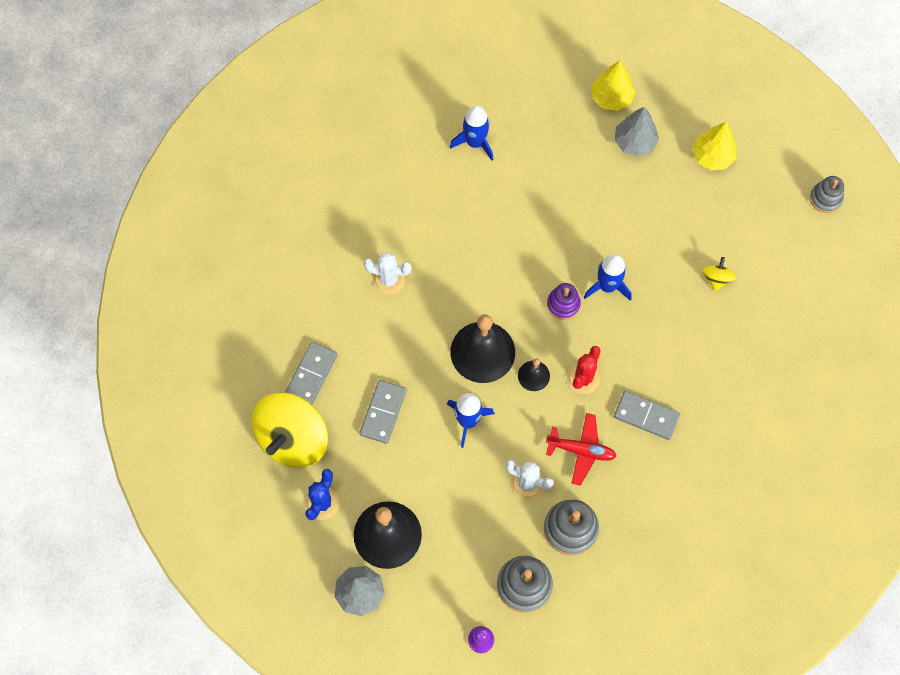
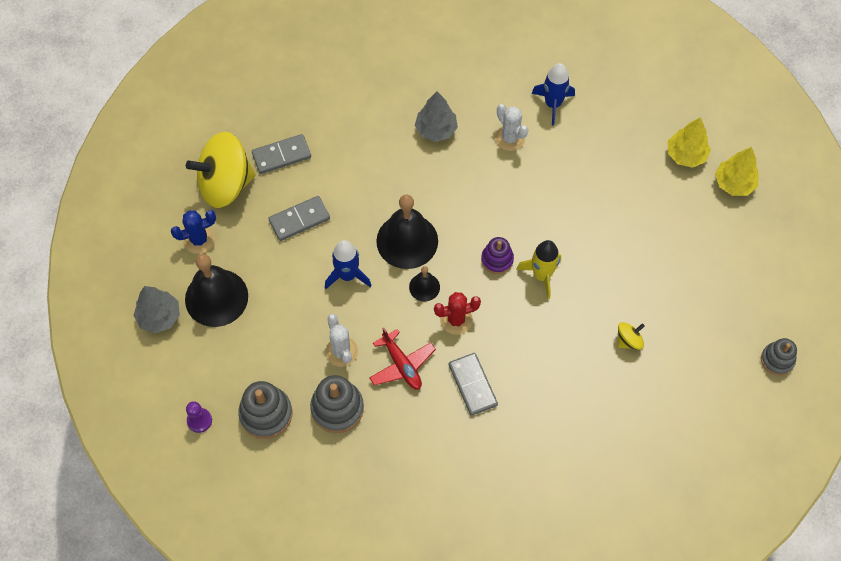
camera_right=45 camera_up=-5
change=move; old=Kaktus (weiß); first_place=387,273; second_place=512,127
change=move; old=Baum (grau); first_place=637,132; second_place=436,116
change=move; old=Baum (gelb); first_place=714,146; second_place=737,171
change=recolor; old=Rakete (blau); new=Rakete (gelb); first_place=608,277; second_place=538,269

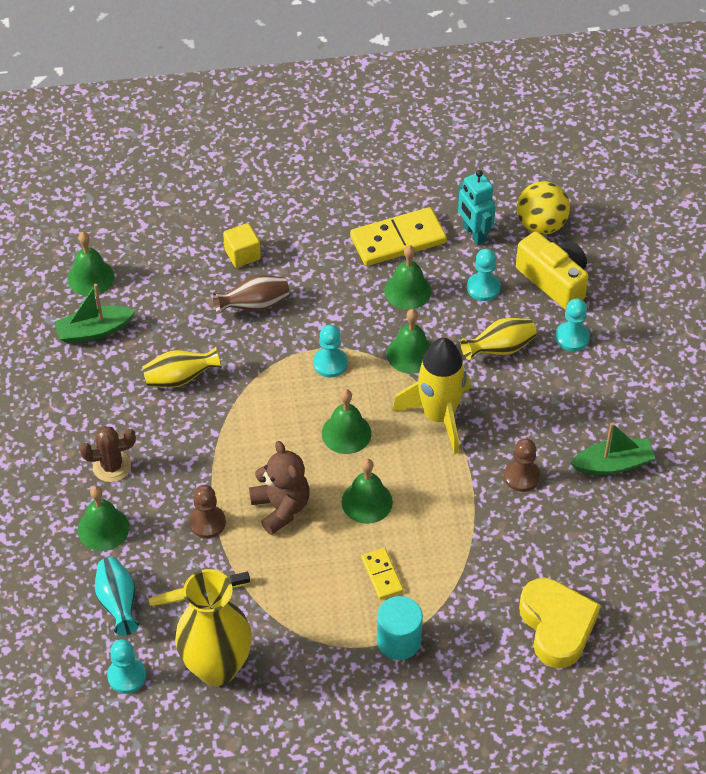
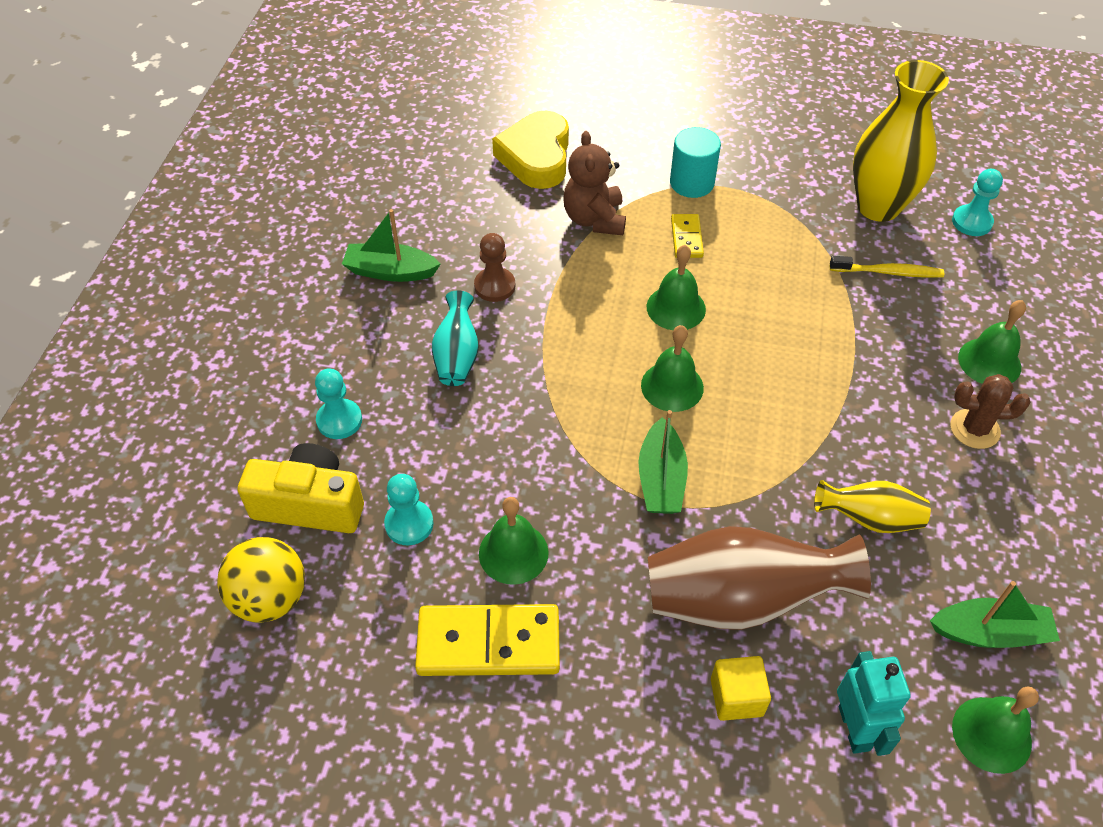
camera_right=-160 camera_up=0
change=delete; old=Bauer (braun); first_place=207,511
change=delete; old=Glocke (grün); first_place=409,341
change=delete; old=Rakete (gelb); first_place=431,396
change=delete; old=Vase (gelb); first_place=498,339
change=move; old=Vase (türkis); first_place=117,596; second_place=455,338
change=move; old=Teddybär (braun); first_place=279,488; second_place=594,183
change=move; old=Roboter (türkis); first_place=477,207; second_place=874,703
change=replace; old=Bauer (türkis); new=Boot (grün); first_place=330,351; second_place=663,462
change=rotate; old=Kamera (gelb); first_place=552,270; second_place=301,488; degrees=120
change=resize; old=Vase (braun); first_place=251,294; second_place=759,578; factor=1.83

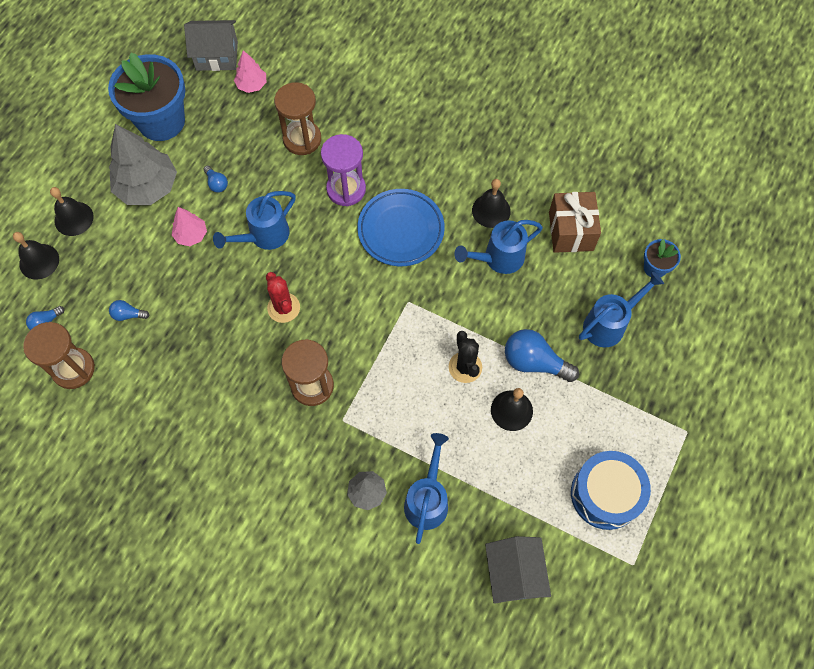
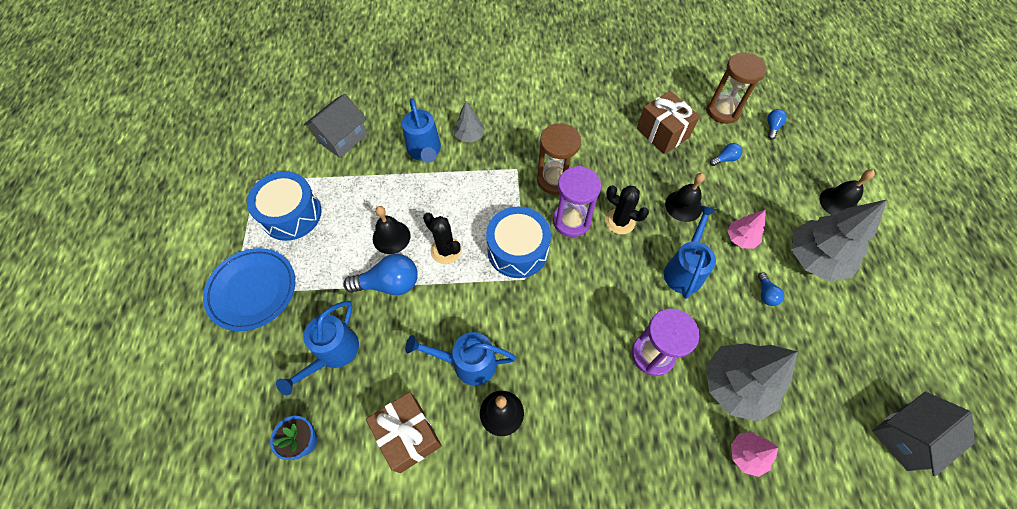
camera_right=150 camera_up=-5
change=delete; old=Blumentopf (blau); first_place=147,96
change=insert; new=Trommel (blau); second_place=518,242
change=insert; new=Sanduhr (lila); second_place=577,201
change=insert; new=Geschenk (braun); second_place=668,122
change=move; old=Glocke (schwarz); first_place=36,256; second_place=685,197
change=move; old=Baum (rosa); first_place=250,71; second_place=754,454
change=move; old=Teller (blau); first_place=401,227; second_place=249,289
change=replace; old=Sanduhr (braun); new=Baum (grau); first_place=297,118; second_place=752,382
change=recolor; old=Kaktus (rot); new=Kaktus (schwarz); first_place=283,297; second_place=627,209
change=rotate; old=Glühbirne (blau); first_place=215,179; second_place=771,289; degrees=-120
change=rotate; old=Gießkanne (blau); first_place=498,247; second_place=460,359; degrees=-120
change=rotate; old=Haus (grau); first_place=518,570; second_place=335,126; degrees=75

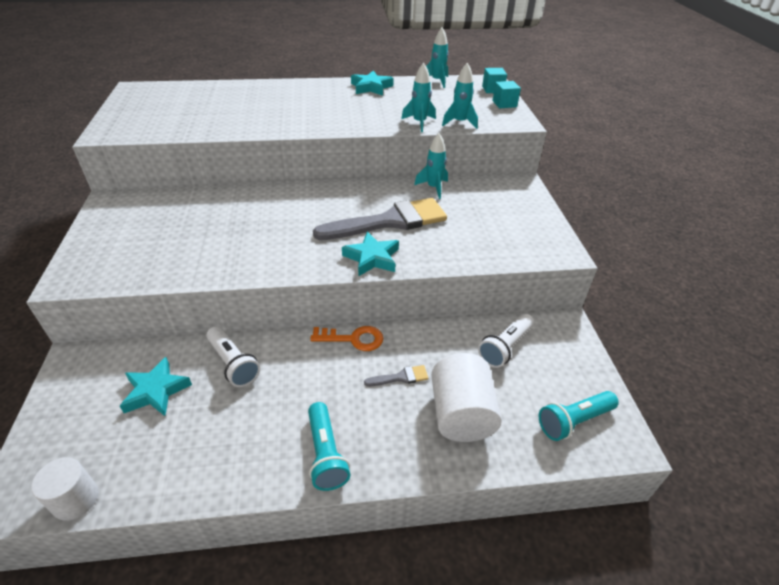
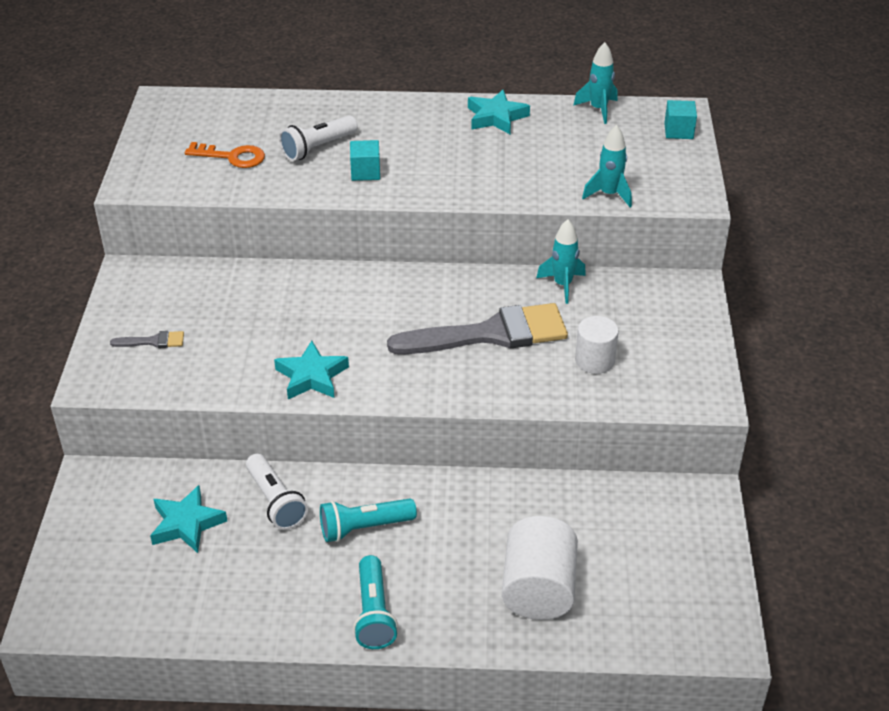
camera_right=10 camera_up=0
change=delete; old=Rakete (türkis); first_place=418,97
change=move; old=Vollzylinder (weiß); first_place=64,488; second_place=597,345
change=move; old=Schlüssel (orange); first_place=346,338; second_place=225,155
change=move; old=Stern (türkis); first_place=370,254; second_place=311,370
change=move; old=Pinsel (grau); first_place=396,375; second_place=147,339
change=move; old=Taschenlampe (weiß); first_place=506,341; second_place=318,138
change=move; old=Kubus (türkis); first_place=507,94; second_place=365,160
change=move; old=Taschenlampe (türkis); first_place=579,416; second_place=368,520

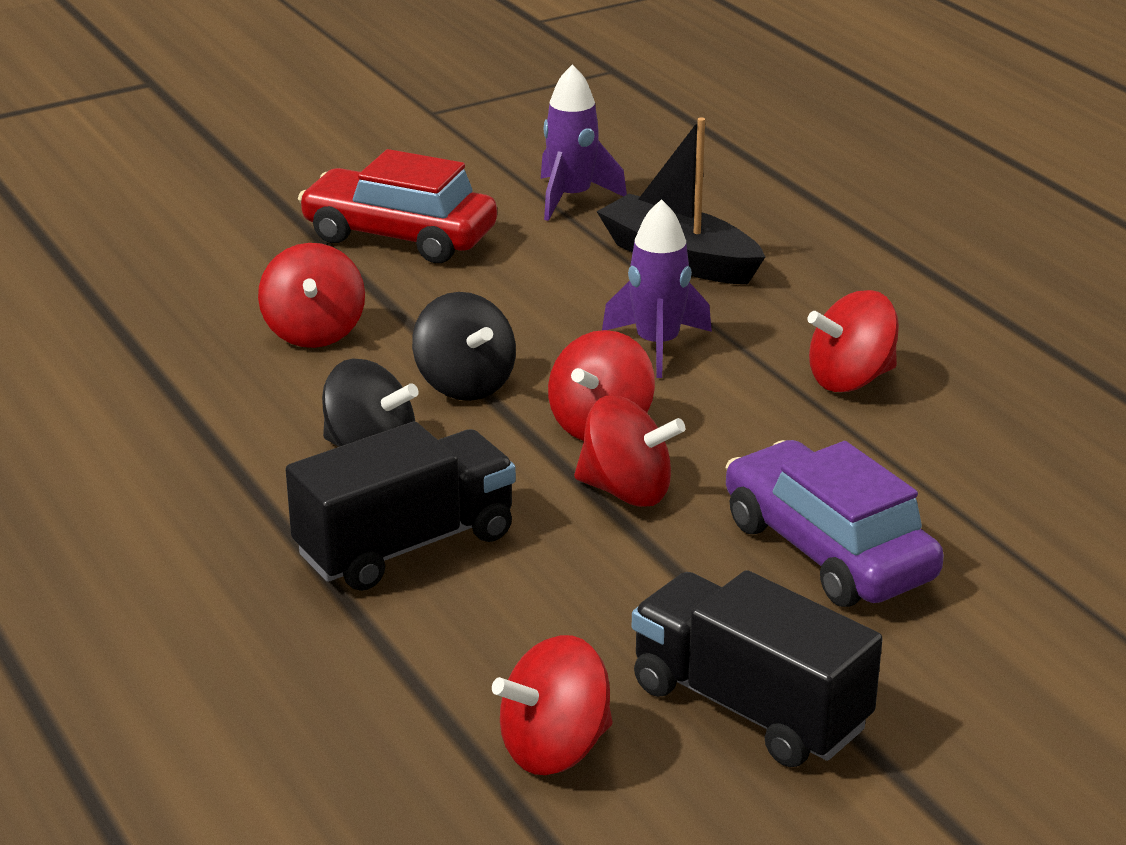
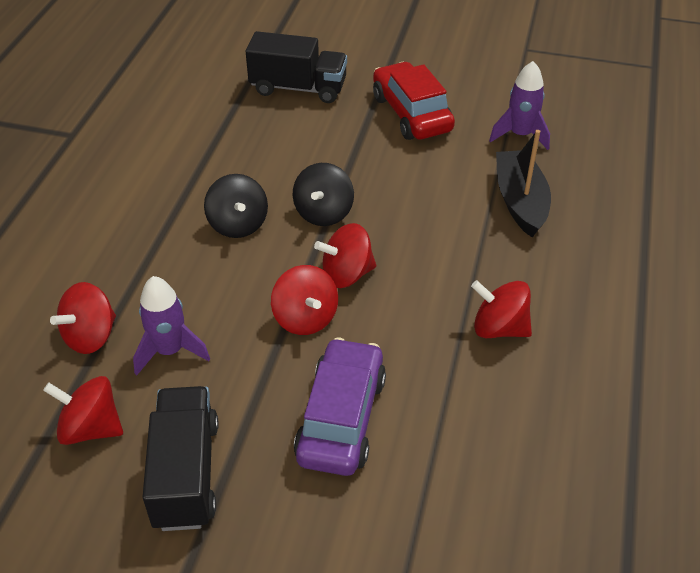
camera_right=45 camera_up=15
change=move; old=Kreisel (rot); first_place=311,295; second_place=83,318
change=move; old=Lastwagen (schwarz); first_place=400,506; second_place=296,67
change=move; old=Rakete (lila); first_place=657,288; second_place=171,326

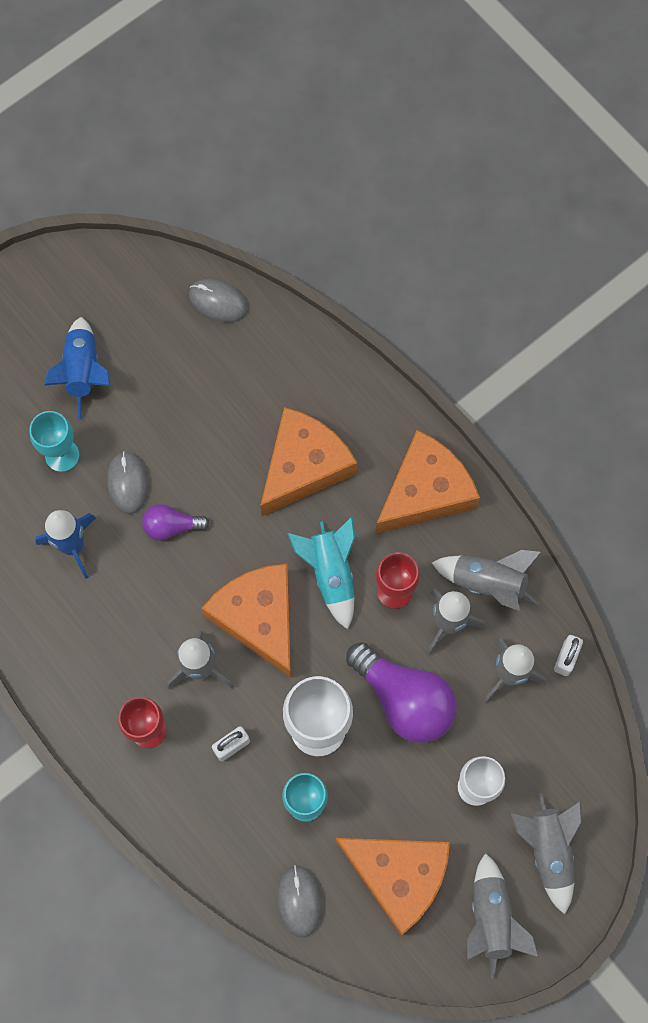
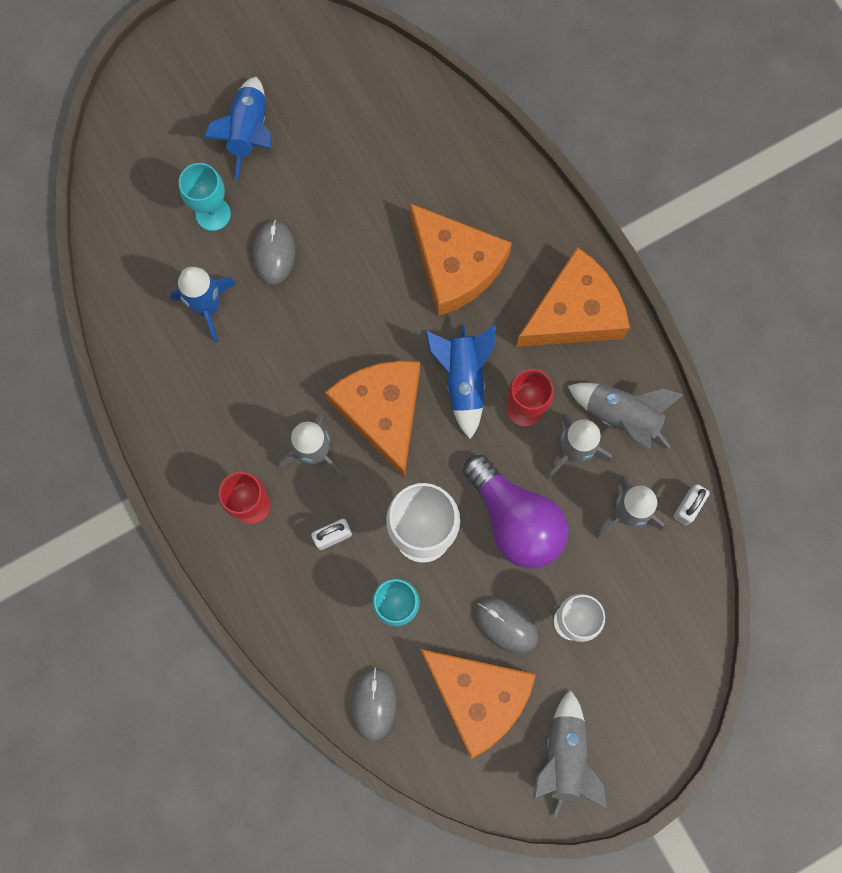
camera_right=10 camera_up=5
change=delete; old=Glühbirne (lila); first_place=176,522
change=delete; old=Rakete (grau); first_place=546,854
change=move; old=Computermaus (grau); first_place=218,300; second_place=506,625
change=recolor; old=Rakete (türkis); new=Rakete (blau); first_place=321,573; second_place=460,382
change=rotate; old=Käse (orange); first_place=308,461; second_place=461,259; degrees=90

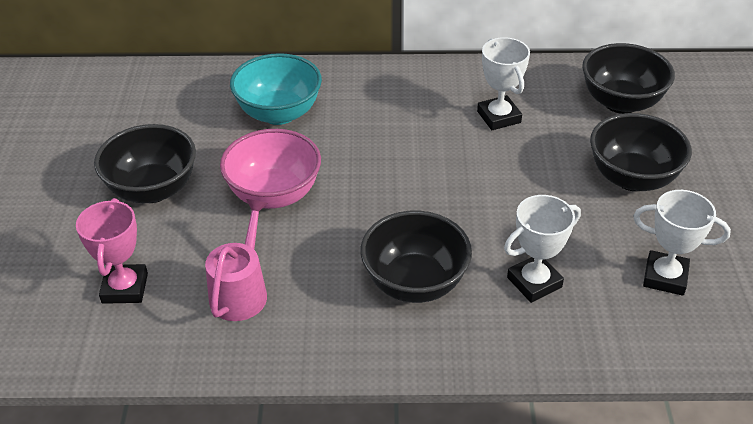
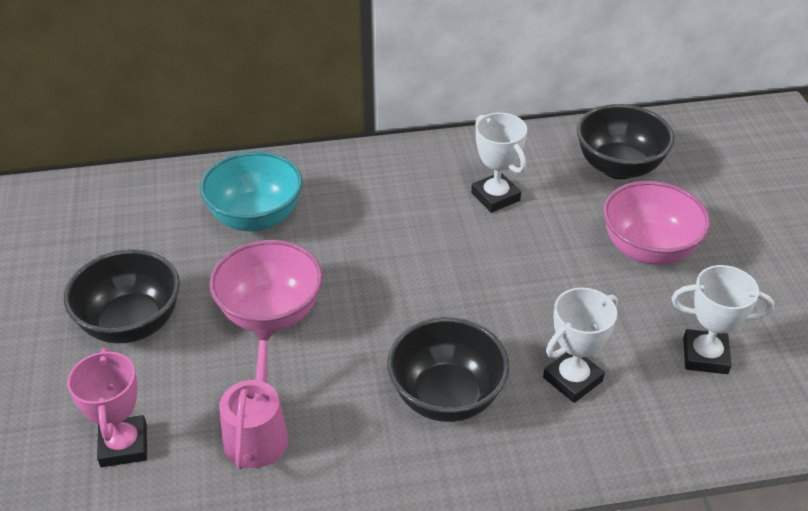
camera_right=-10 camera_up=0
change=recolor; old=Schüssel (schwarz); new=Schüssel (rosa); first_place=641,152; second_place=656,223

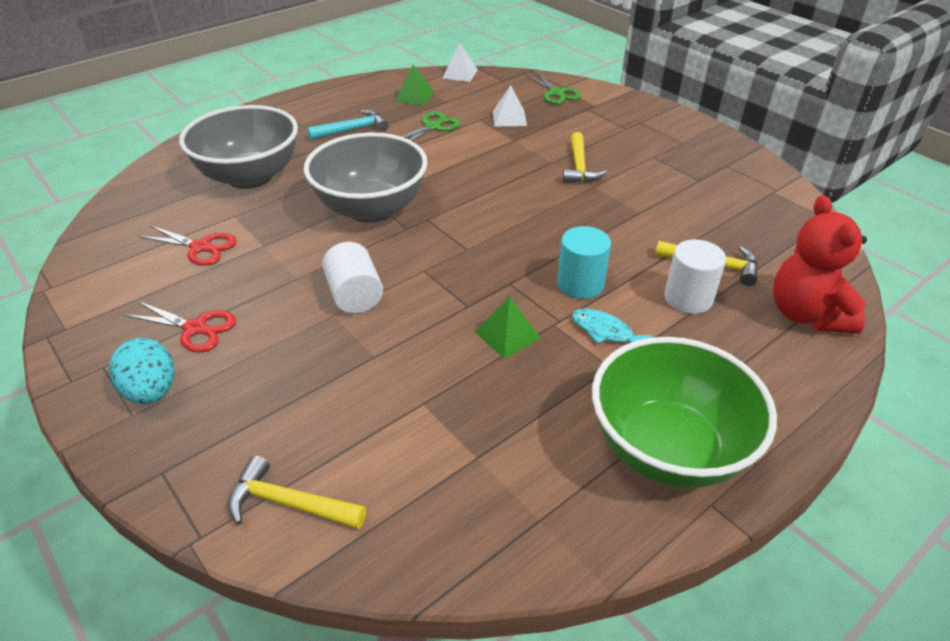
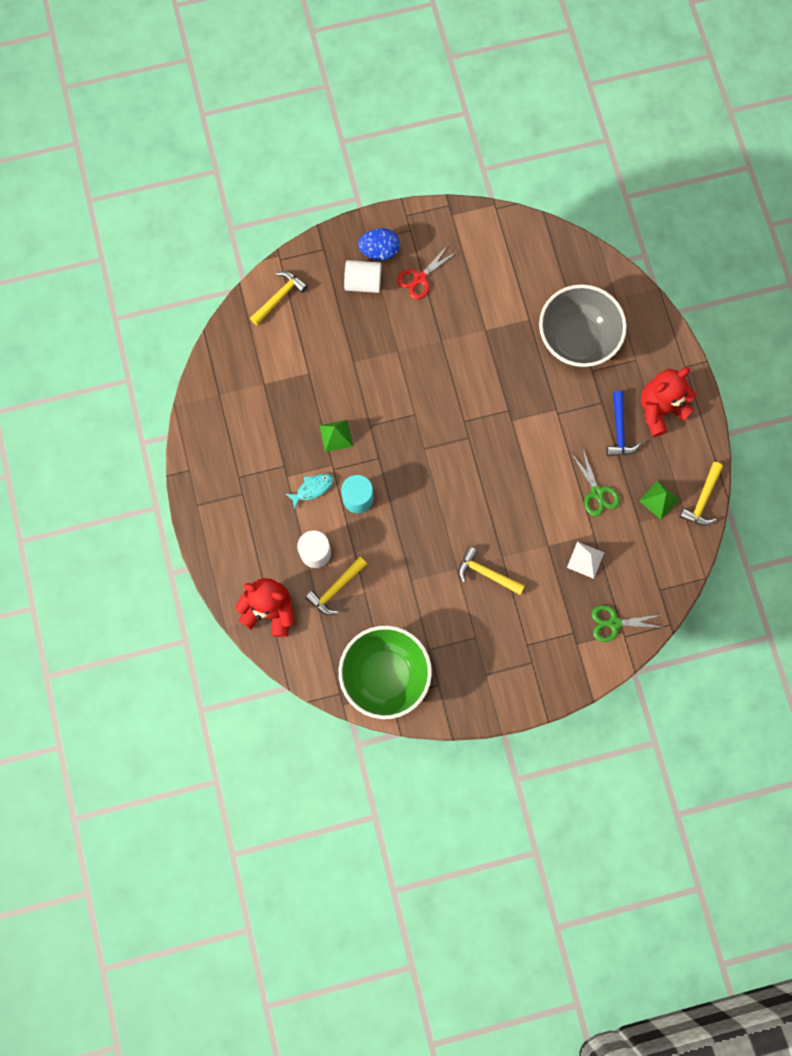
camera_right=115 camera_up=35
change=delete; old=Schere (rot); first_place=187,245
change=delete; old=Schüssel (grau); first_place=366,178
change=delete; old=Pyramide (weiß); first_place=460,62
change=insert; new=Teddybär (rot); second_place=668,402
change=insert; new=Hammer (gelb); second_place=701,494
change=move; old=Vollzylinder (weiß); first_place=352,278; second_place=362,276
change=move; old=Schüssel (grün); first_place=684,412; second_place=385,672
change=recolor; old=Ei (türkis); new=Ei (blau); first_place=141,371; second_place=379,244
change=recolor; old=Hammer (türkis); new=Hammer (blau); first_place=348,125; second_place=623,424

